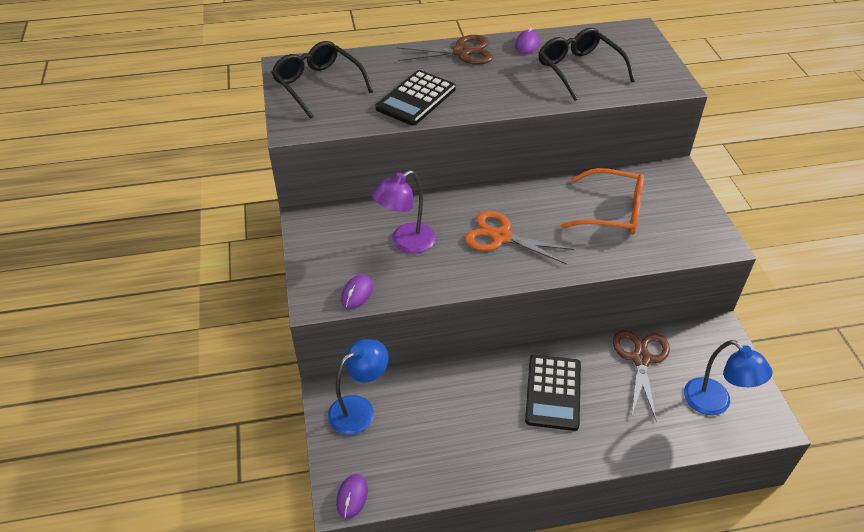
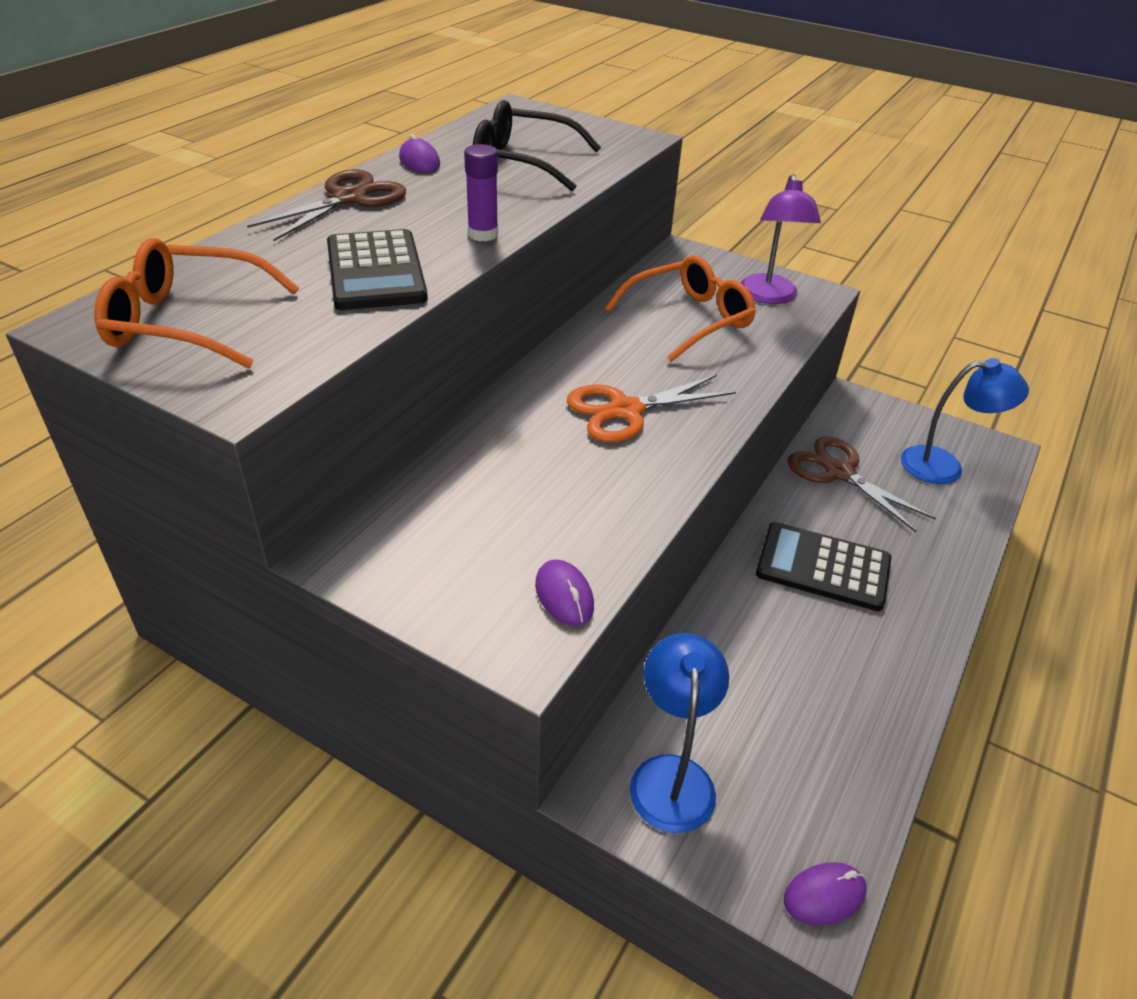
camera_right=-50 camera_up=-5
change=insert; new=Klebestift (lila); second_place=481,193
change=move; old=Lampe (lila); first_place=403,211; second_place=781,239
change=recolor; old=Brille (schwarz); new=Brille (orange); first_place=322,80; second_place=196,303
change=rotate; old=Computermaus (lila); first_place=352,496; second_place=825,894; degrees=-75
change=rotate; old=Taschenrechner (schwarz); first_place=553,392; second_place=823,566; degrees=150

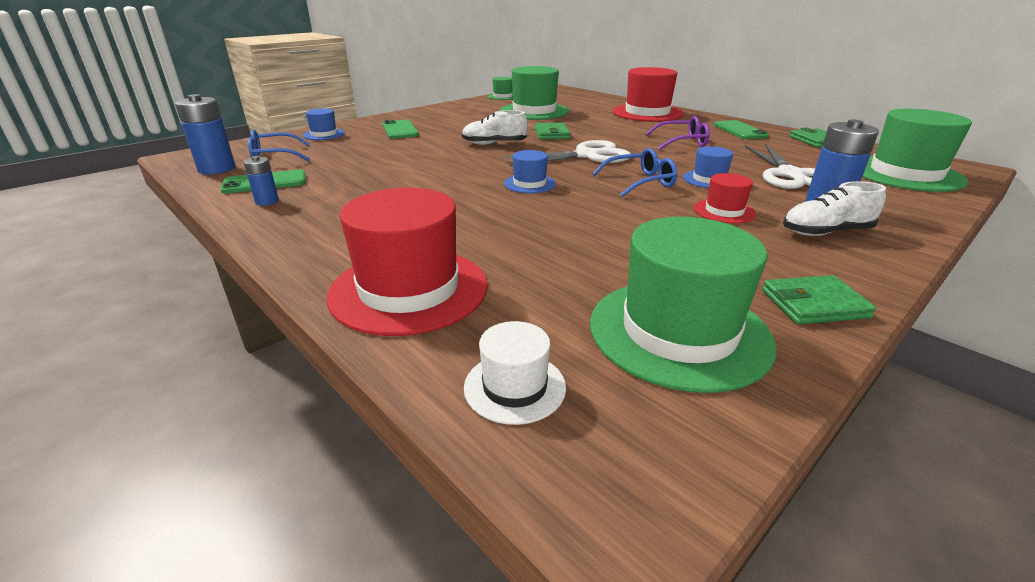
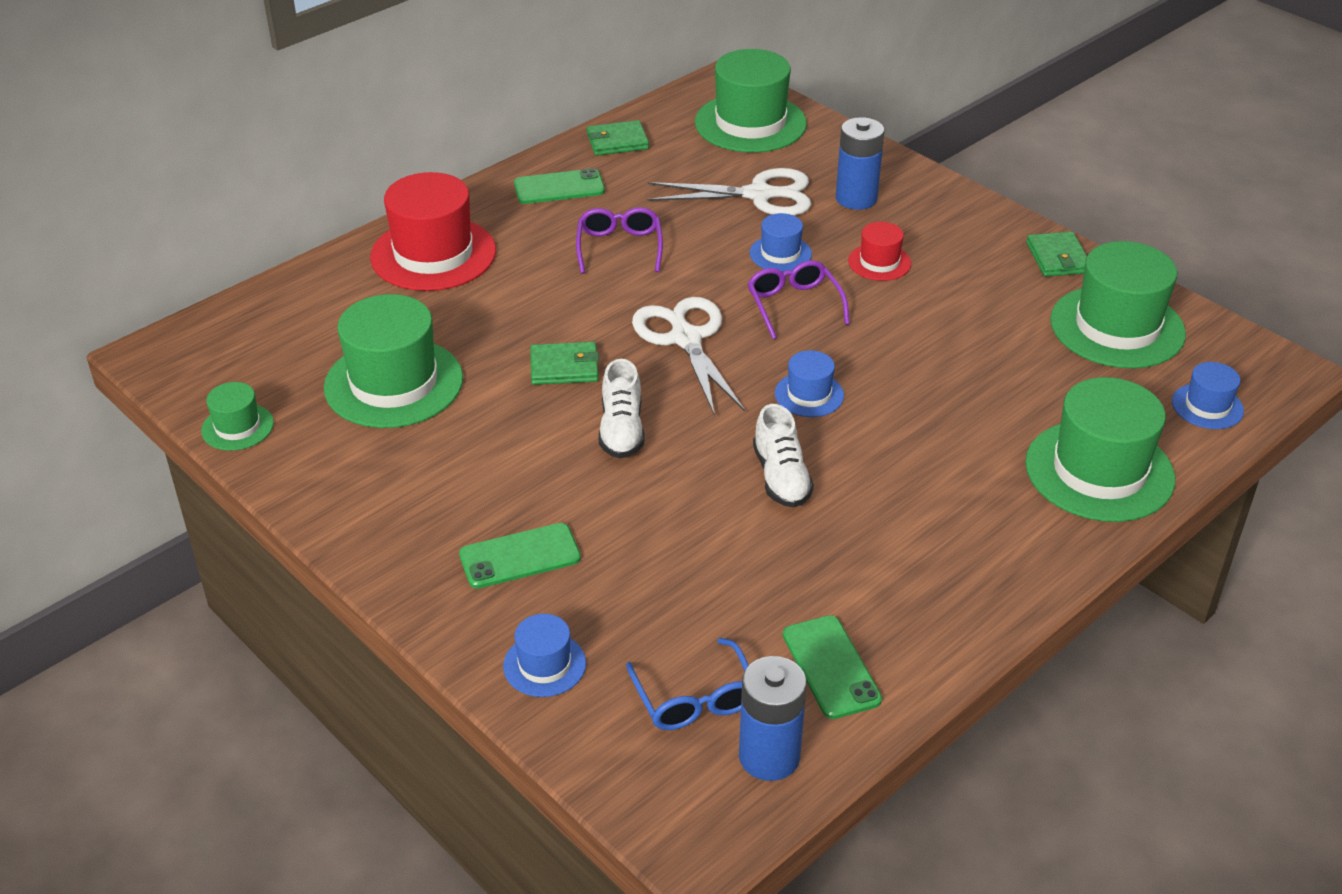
camera_right=-90 camera_up=10
change=delete; old=Batterie (blau); first_place=261,181
change=move; old=Schuh (weiß); first_place=834,208; second_place=783,455
change=recolor; old=Hut (rot); new=Hut (grün); first_place=407,262; second_place=1100,449
change=recolor; old=Hut (weiß); new=Hut (blau); first_place=515,373; second_place=1208,395
change=recolor; old=Brille (blau); new=Brille (lila); first_place=635,172; second_place=798,299

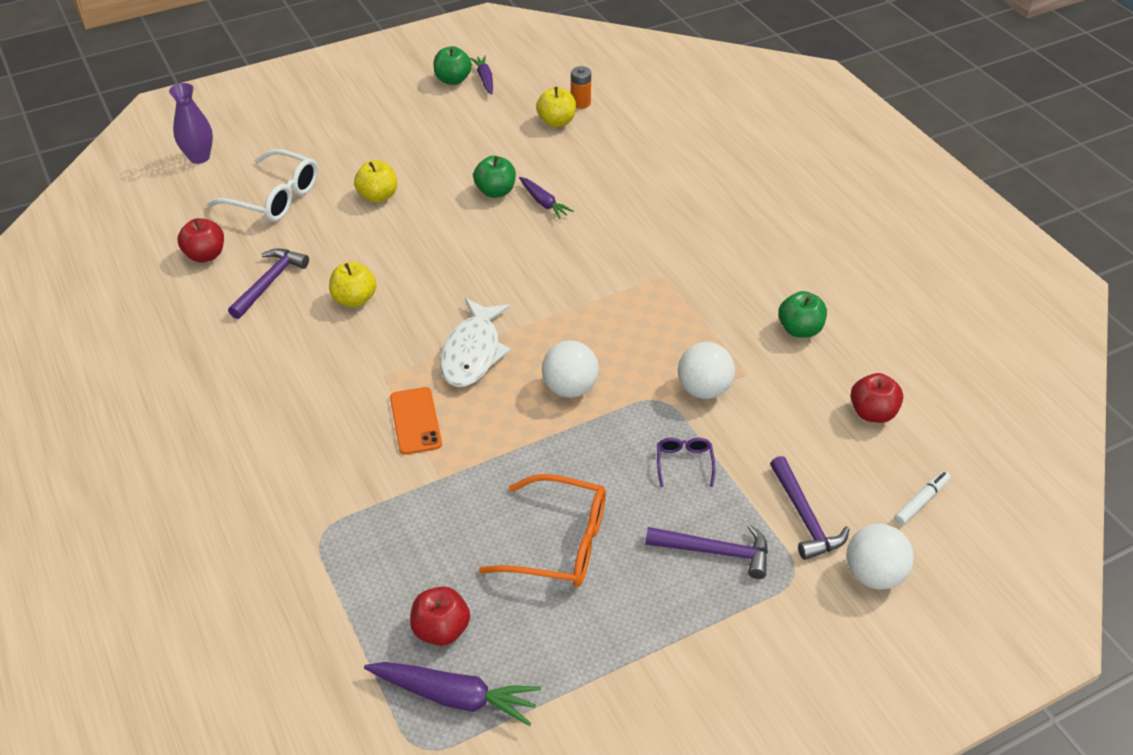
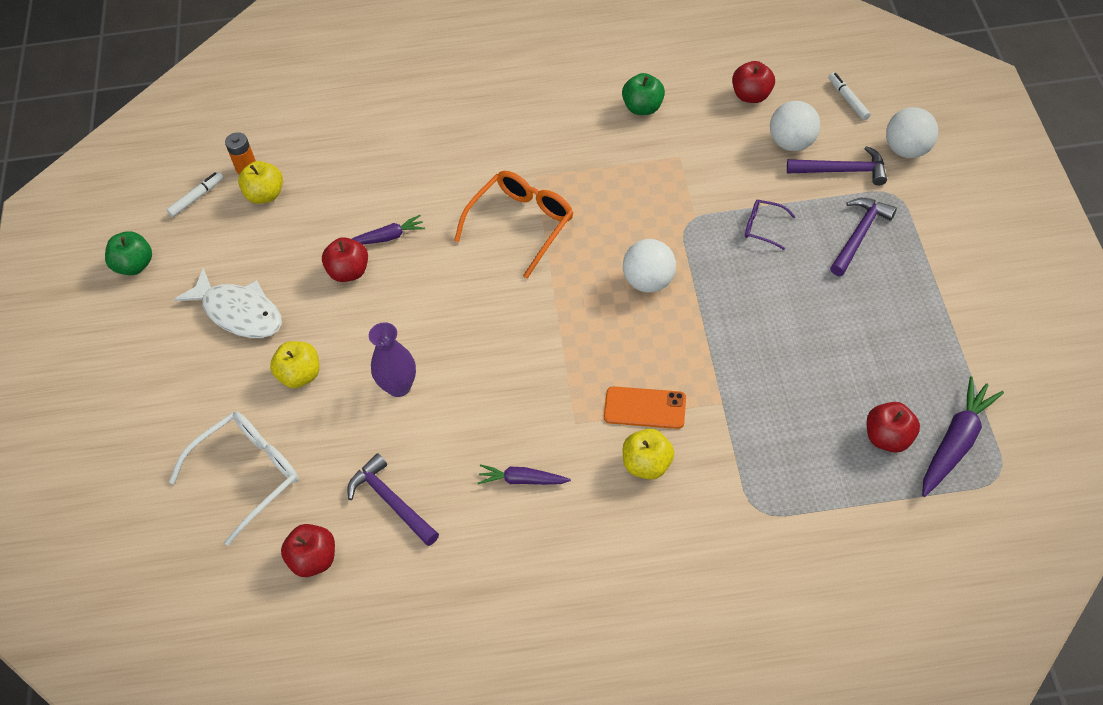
camera_right=-65 camera_up=10
change=insert; new=Filzstift (weiß); second_place=195,194
change=move; old=Vase (lila); first_place=191,123; second_place=392,359
change=move; old=Apfel (gelb); first_place=353,284; second_place=648,454
change=move; old=Fisch (weiß); first_place=475,342; second_place=228,303
change=move; old=Karotte (lila); first_place=481,75; second_place=524,474
change=move; old=Brille (orange); first_place=542,530; second_place=514,225
change=move; old=Ball (weiß); first_place=706,370; second_place=795,126
change=recolor; old=Apfel (grün); new=Apfel (rot); first_place=494,177; second_place=345,259

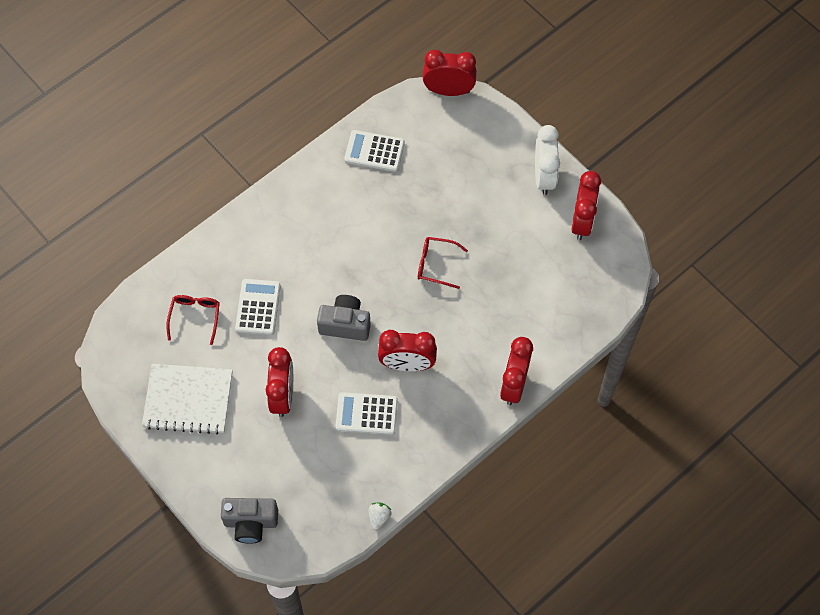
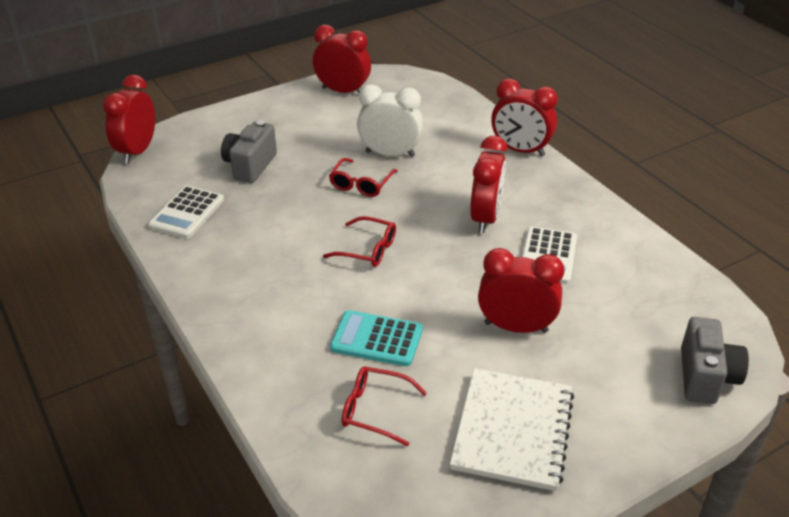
camera_right=-80 camera_up=-25
change=delete; old=Erdbeere (weiß); first_place=379,516
change=insert; new=Brille (rot); second_place=359,241
change=move; old=Kamera (grau); first_place=344,318; second_place=249,151
change=move; old=Wecker (weiß); first_place=547,160; second_place=390,120
change=recolor; old=Taschenrechner (weiß); new=Taschenrechner (türkis); first_place=258,307; second_place=376,338

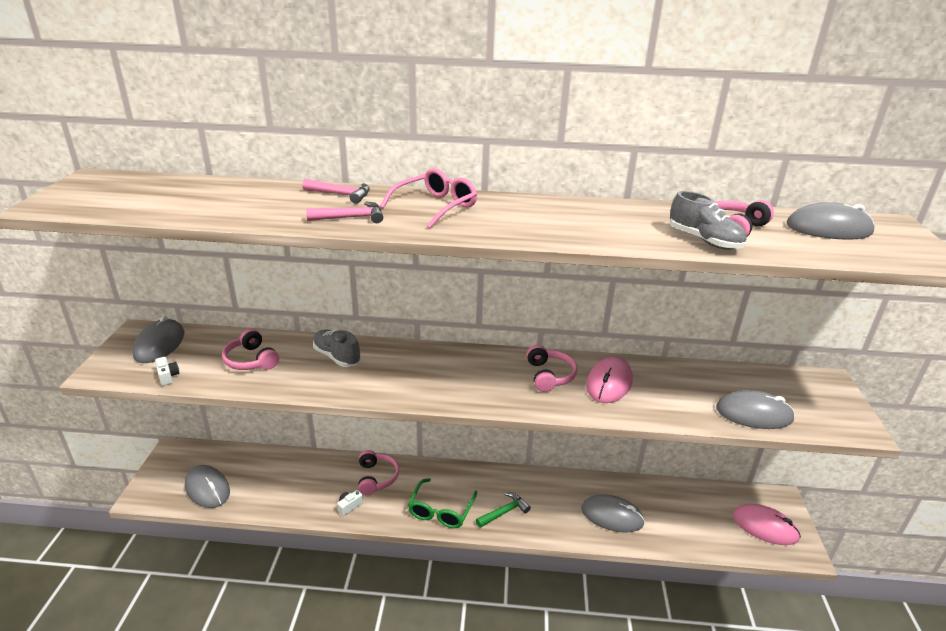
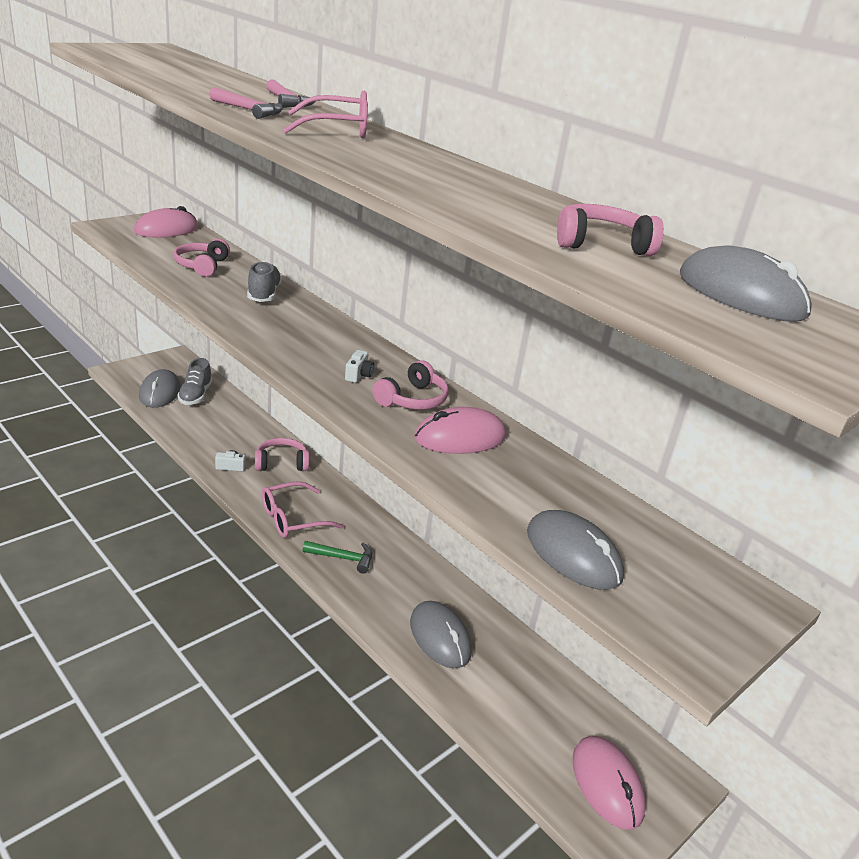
camera_right=40 camera_up=0
change=move; old=Kamera (weiß); first_place=167,371; second_place=359,366
change=move; old=Schuh (grau); first_place=708,220; second_place=194,381
change=recolor; old=Computermaus (grau); new=Computermaus (rosa); first_place=158,339; second_place=166,222
change=recolor; old=Brille (grün); new=Brille (rosa); first_place=442,503; second_place=303,509
change=rotate; old=Kopfhörer (rosa); first_place=378,472; second_place=282,454; degrees=-135

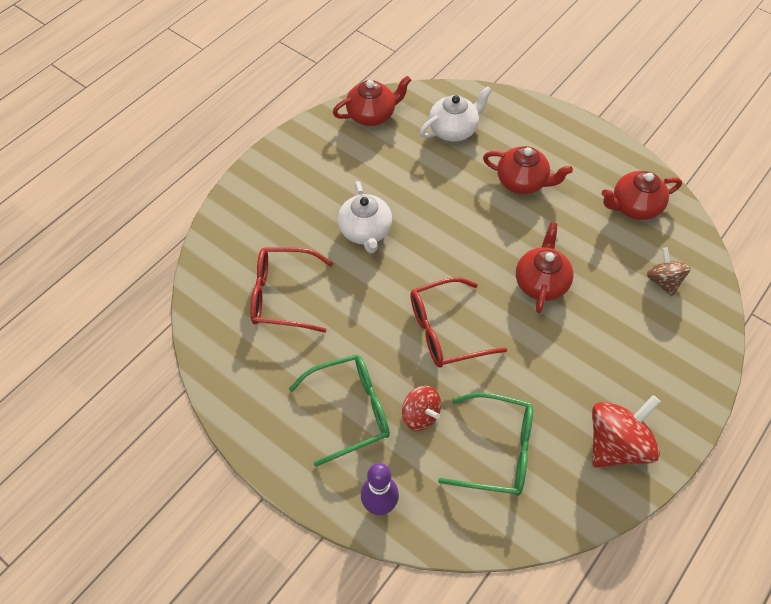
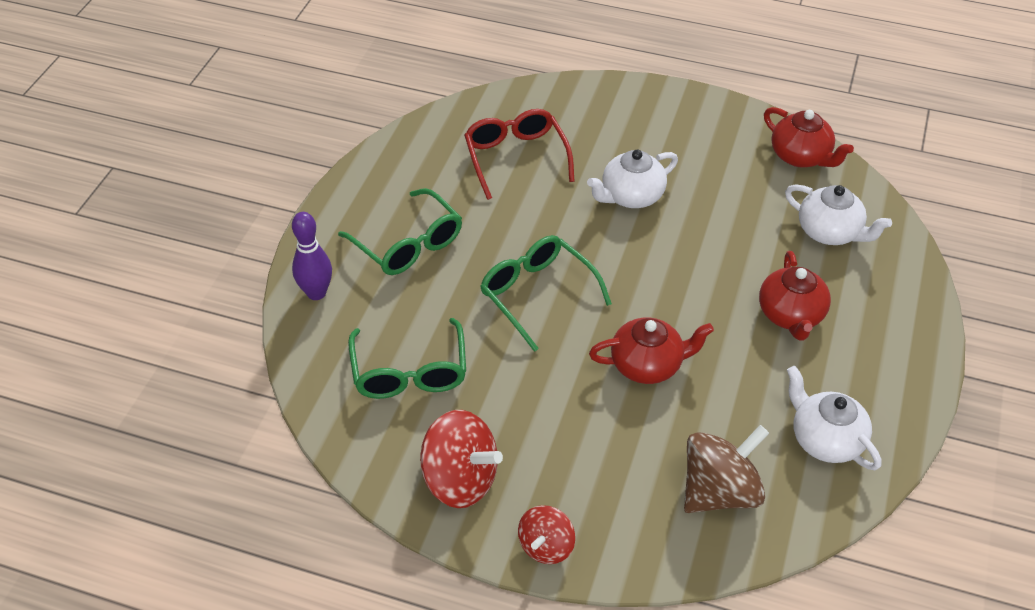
camera_right=70 camera_up=-10
change=move; old=Kreisel (rot); first_place=421,408; second_place=546,534
change=recolor; old=Brille (rot); new=Brille (grün); first_place=458,322; second_place=546,293
change=recolor; old=Teekanne (rot); new=Teekanne (weiß); first_place=642,195; second_place=834,418
change=resize; old=Kreisel (braun); first_place=668,272; second_place=726,469; factor=1.66

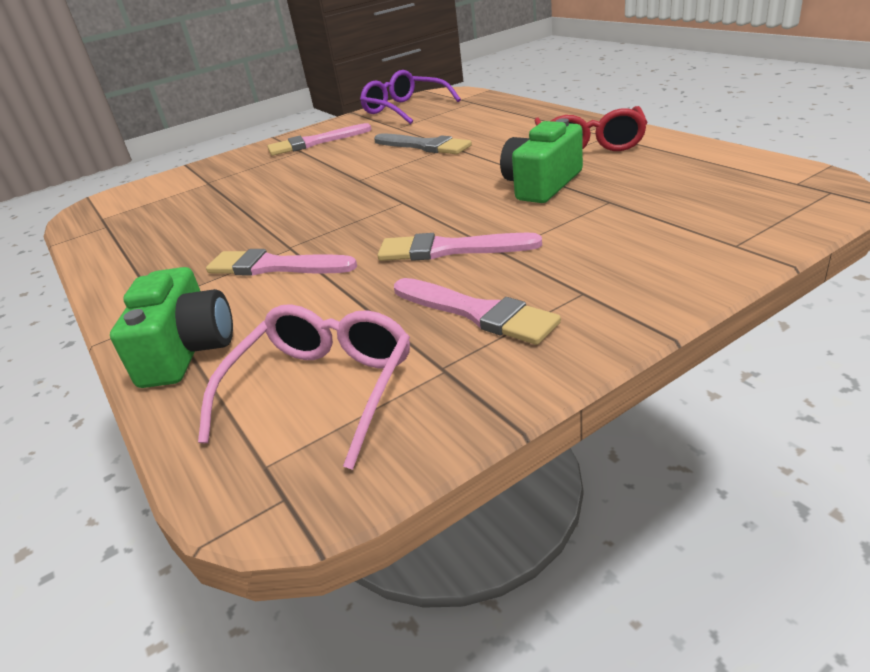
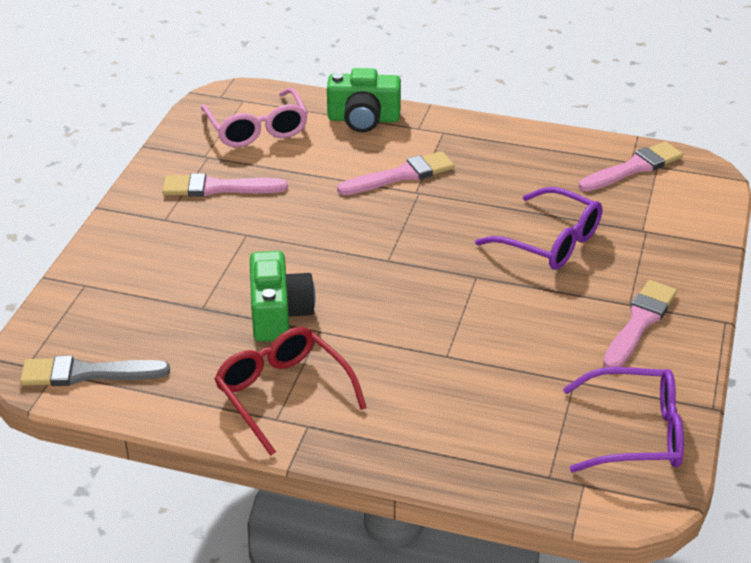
camera_right=135 camera_up=5
change=insert; new=Brille (lila); second_place=539,228
change=move; old=Pinsel (grau); first_place=423,144; second_place=95,371
change=move; old=Pinsel (rosa); first_place=459,247; second_place=631,167
change=rotate; old=Kamera (grün); first_place=171,327; second_place=364,100; degrees=-45

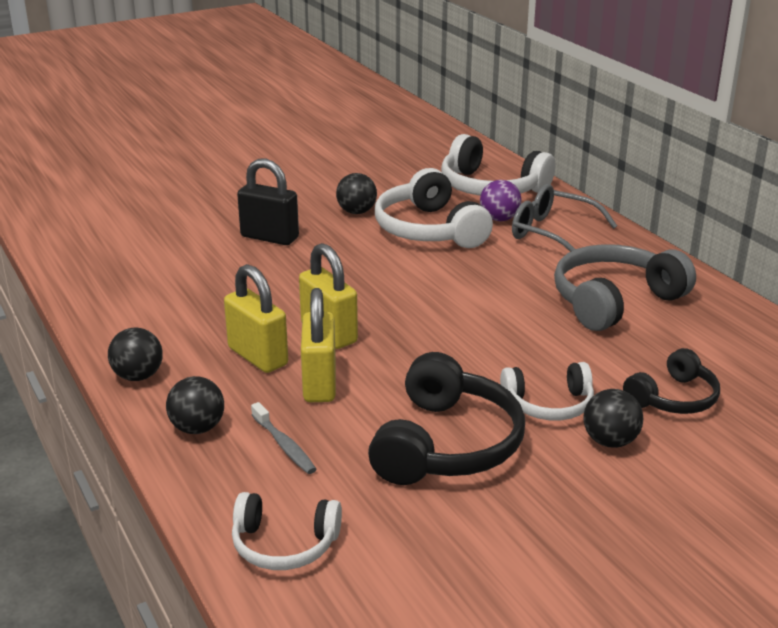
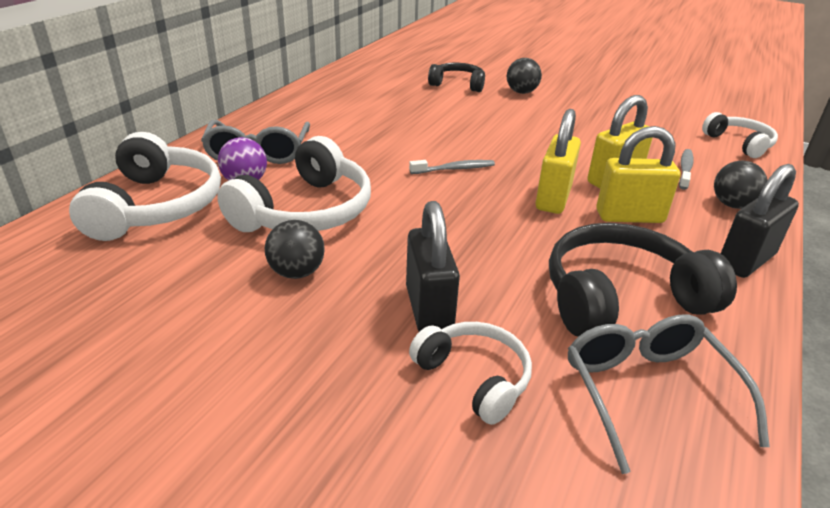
camera_right=-125 camera_up=5
change=delete; old=Kopfhörer (grau); first_place=625,287
change=insert; new=Zahnbürste (grau); second_place=452,167
change=insert; new=Brille (grau); second_place=669,394
change=move; old=Kopfhörer (schwarz); first_place=446,418; second_place=643,280
change=move; old=Kopfhörer (weiß); first_place=547,391; second_place=470,373
change=replace; old=Ball (schwarz); new=Vorhängeschloss (schwarz); first_place=135,354; second_place=760,221
change=rotate; old=Vorhängeschloss (gelb); first_place=256,318; second_place=638,174; degrees=75

